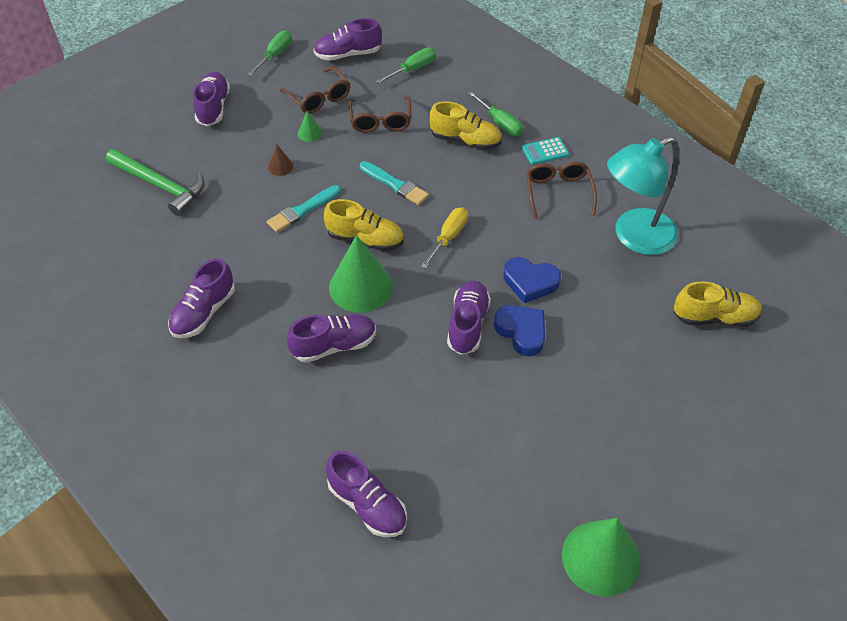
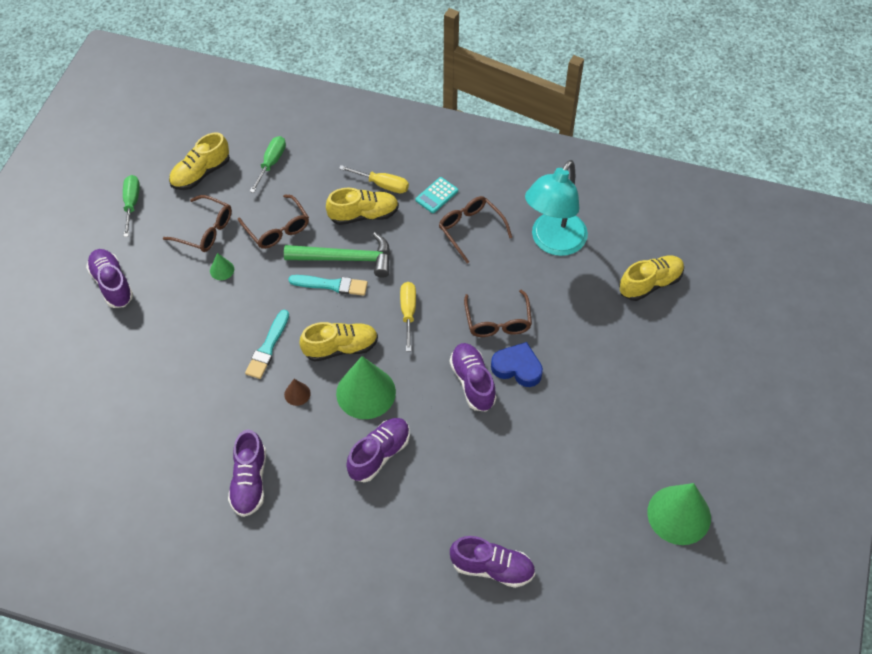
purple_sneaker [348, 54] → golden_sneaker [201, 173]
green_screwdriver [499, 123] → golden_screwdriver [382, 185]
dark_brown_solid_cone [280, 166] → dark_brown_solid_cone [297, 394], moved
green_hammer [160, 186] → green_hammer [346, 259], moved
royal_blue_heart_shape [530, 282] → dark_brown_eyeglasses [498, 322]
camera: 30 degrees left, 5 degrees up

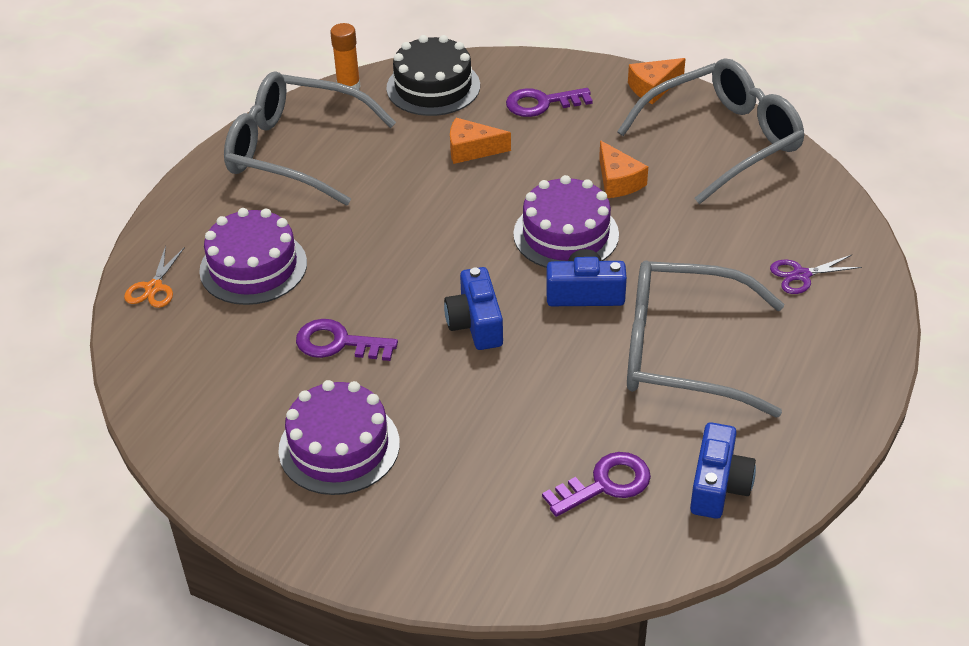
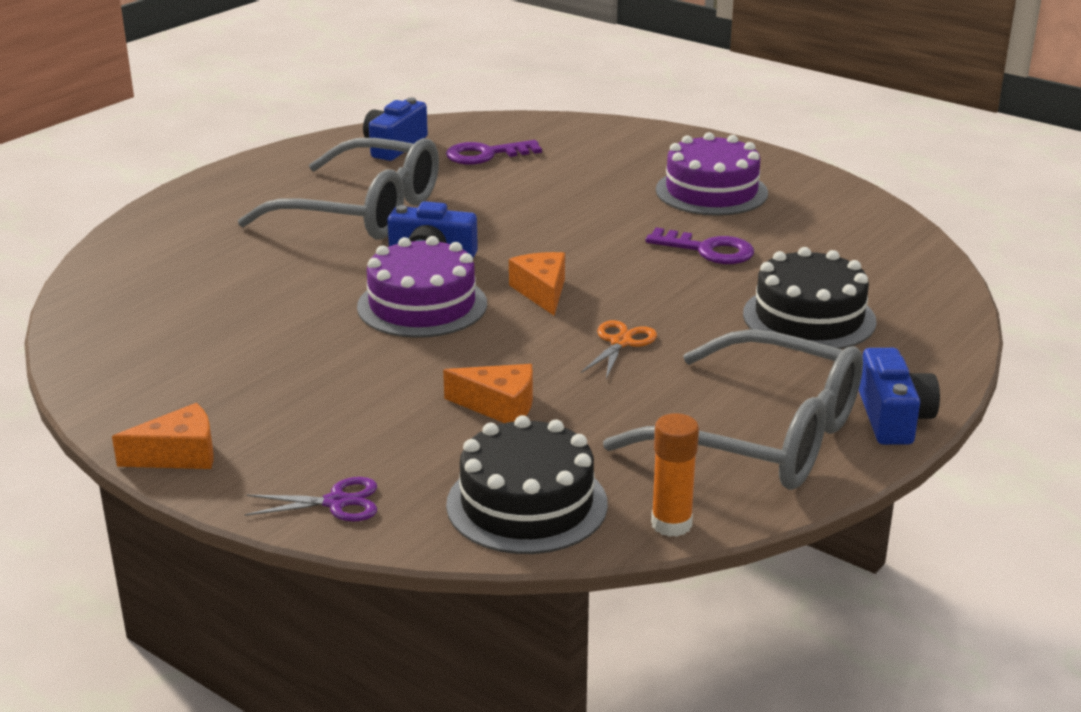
gray_eyeglasses [722, 141] → -
purple_latchkey [542, 103] → -
bright_orange_cheese_wedge [618, 181] → bright_orange_cheese_wedge [542, 292], moved
purple_gateau [253, 267] → ebony_gateau [809, 318]
bright_orange_pair_of_scissors [154, 288] → bright_orange_pair_of_scissors [621, 342], moved
purple_pair_of_scissors [801, 275] → purple_pair_of_scissors [336, 502], moved
royal_blue_camera [475, 323] → royal_blue_camera [893, 418], moved
camera: 170 degrees left, 15 degrees down

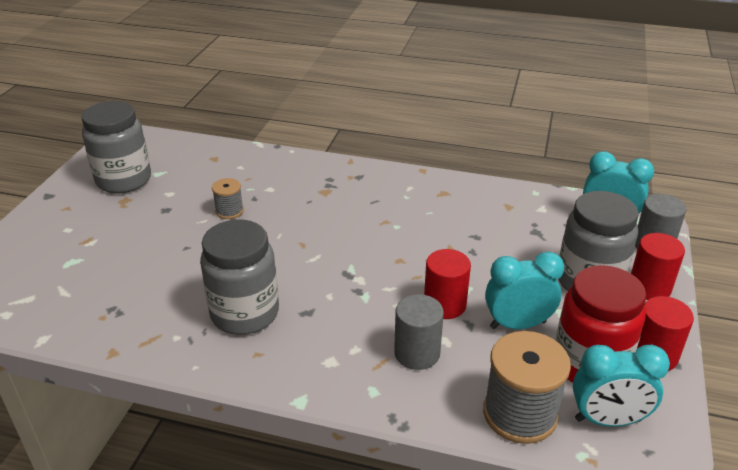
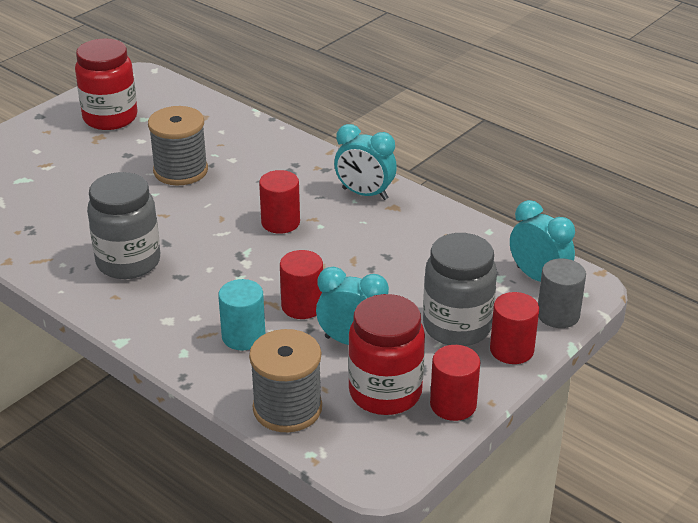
gray_jam_jar [124, 180] → red_jam_jar [110, 118]
gray_spool [229, 211] → gray_spool [180, 171], x1.93
gray_cylinder [417, 353] → aqua_cylinder [243, 336]
aqua_bedside_clock [607, 420] → aqua_bedside_clock [365, 194], moved
- → red_cylinder [280, 222]
camera: 25 degrees right, 0 degrees up

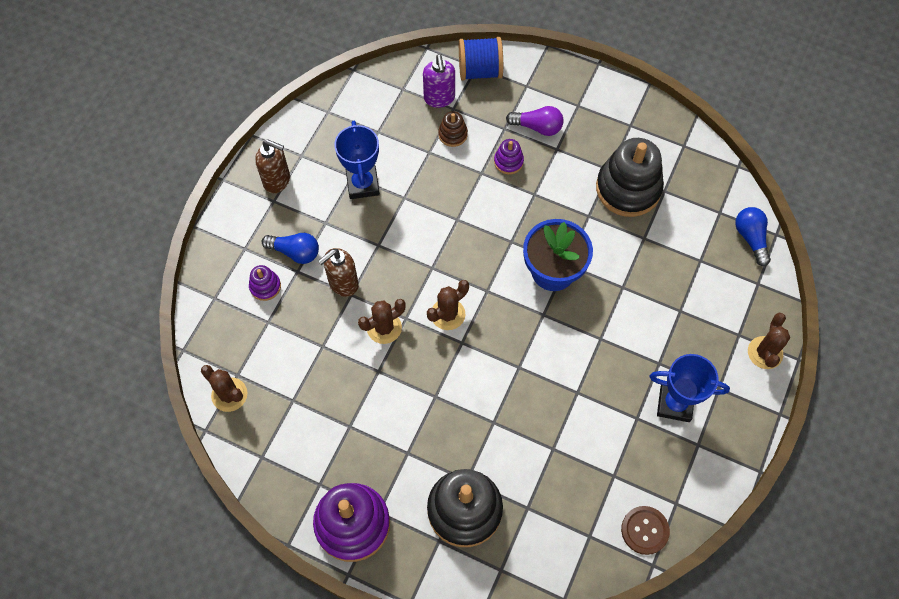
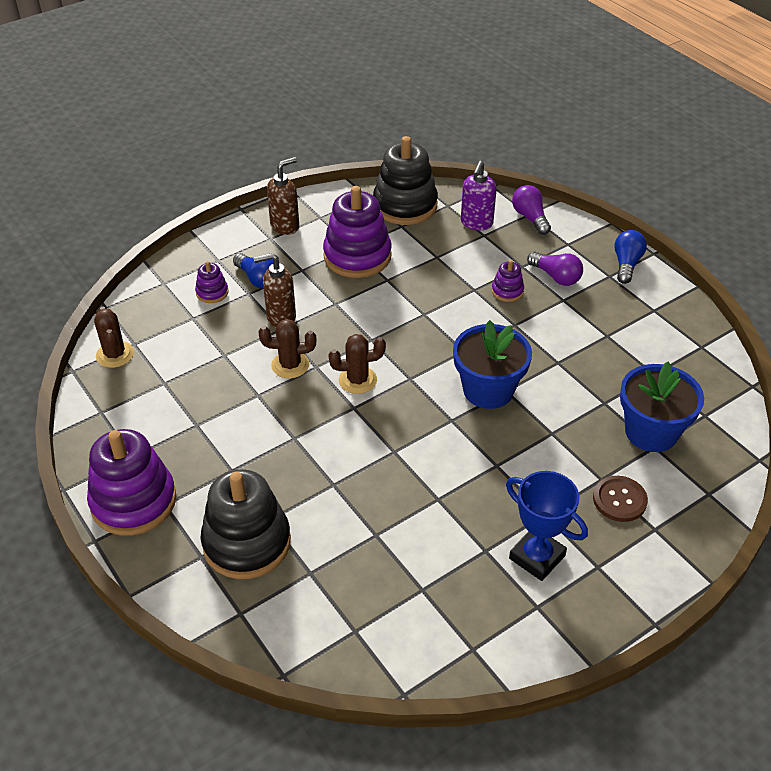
royal_blue_spool [480, 71] → purple_lightbulb [530, 218]
dark_brown_stacking_toy [453, 134] → -
royal_blue_prize_cup [363, 184] → purple_stacking_toy [357, 256]
ebony_stacking_toy [628, 188] → ebony_stacking_toy [405, 205], moved
dark_brown_soap_dispenser [277, 180] → dark_brown_soap_dispenser [285, 226], 90 degrees counterclockwise
royal_blue_lightbulb [750, 238] → royal_blue_lightbulb [626, 264], moved
dark_brown_saguaro_cactus [765, 353] → -
dark_brown_sewing_button [644, 530] → dark_brown_sewing_button [619, 500], moved
- → royal_blue_plant_pot [651, 432]
camera: 30 degrees right, 20 degrees down

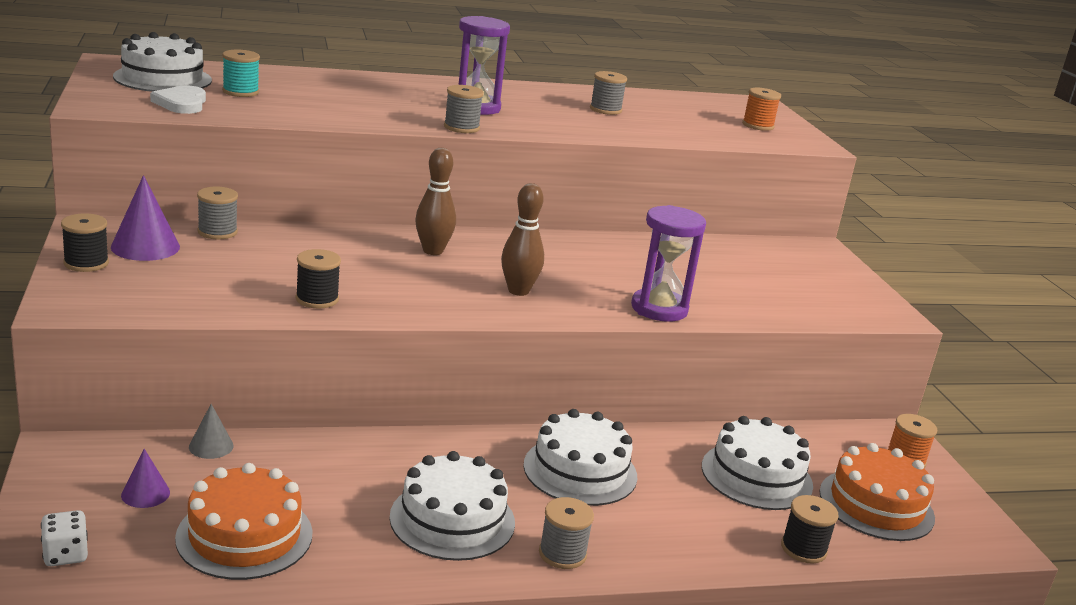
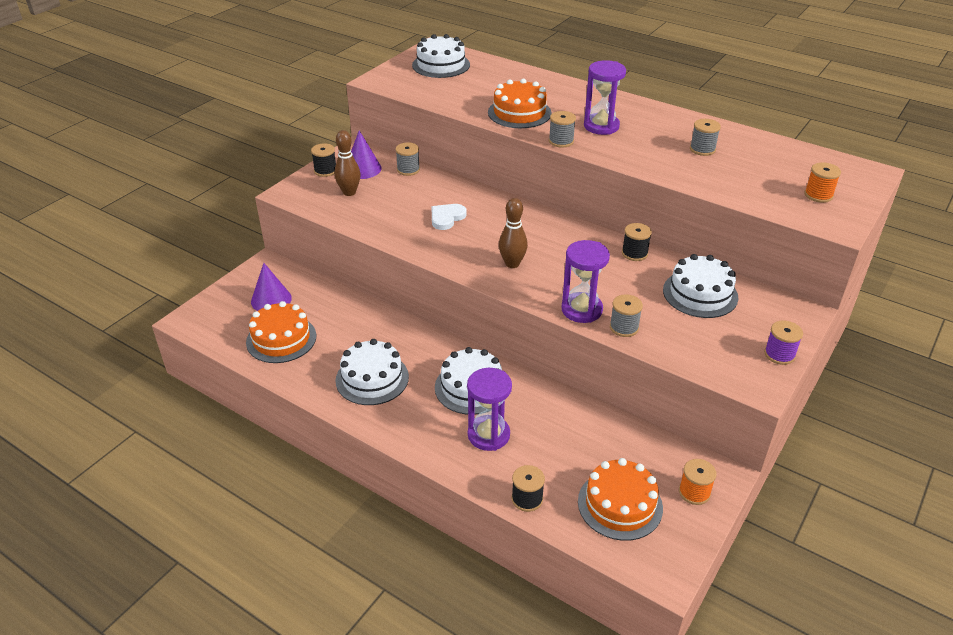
aqua_spool [240, 92] → -
pure_white_heart_shape [182, 103] → pure_white_heart_shape [446, 218], moved
dark_brown_bowling_pin [433, 251] → dark_brown_bowling_pin [349, 192], moved
ebony_spool [317, 299] → ebony_spool [634, 253], moved
gray_solid_cone [211, 446] → -
pure_white_gateau [756, 476] → pure_white_gateau [700, 294], moved
purple_solid_cone [145, 493] → purple_solid_cone [271, 300], x1.69
gray_spool [562, 554] → gray_spool [624, 327], moved
pure_white_game_die [65, 555] → -
- → bright_orange_gateau [519, 113]
- → purple_spool [779, 354]
- → purple_sandglass [488, 435]
camera: 50 degrees right, 15 degrees up

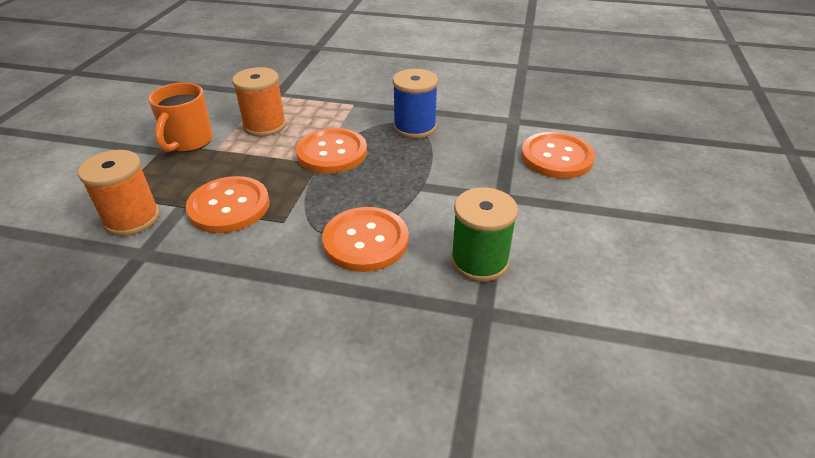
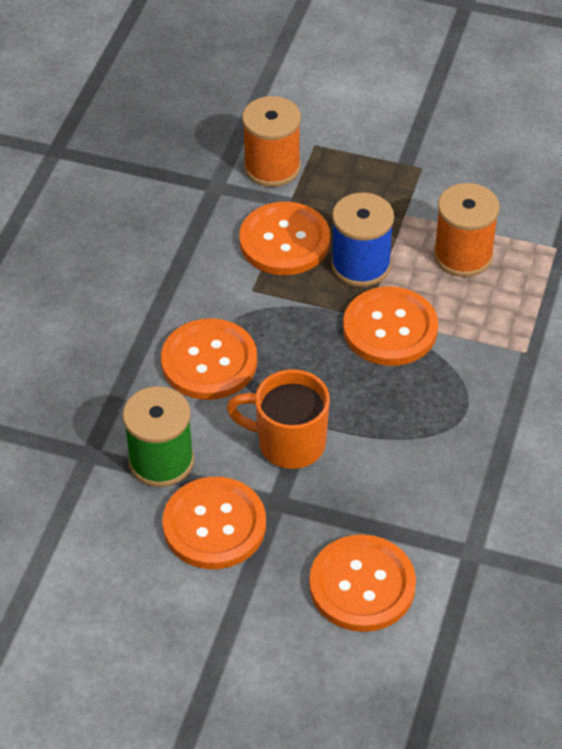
royal_blue_spool [415, 127] → royal_blue_spool [361, 265], moved
bright_orange_tea_mug [189, 142] → bright_orange_tea_mug [288, 443], moved
- → bright_orange_sewing_button [214, 525]
camera: 95 degrees right, 10 degrees up

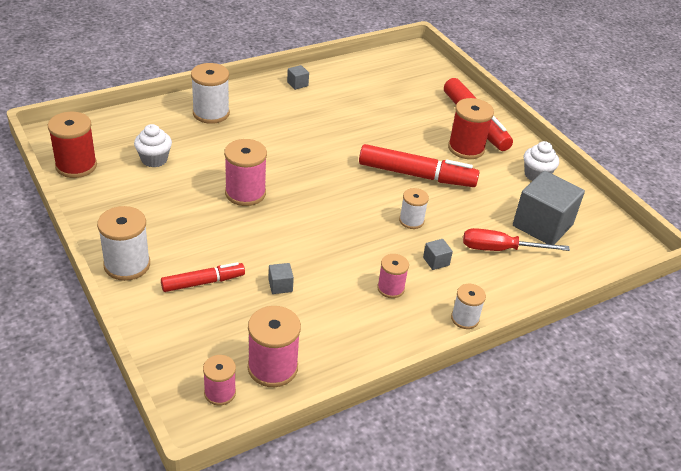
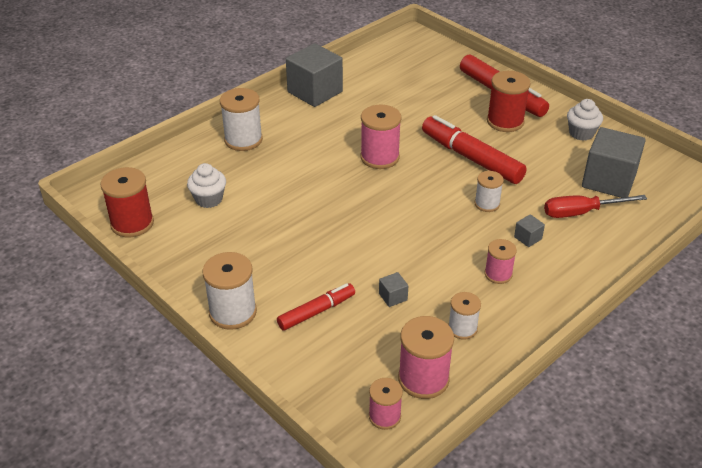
gray_cube [297, 84] → gray_cube [315, 92], x2.42
pink_spool [245, 193] → pink_spool [379, 157], moved
red_felt_pen [416, 175] → red_felt_pen [471, 158], 135 degrees counterclockwise
pure_white_spool [465, 319] → pure_white_spool [462, 328], moved
camera: 10 degrees left, 0 degrees up

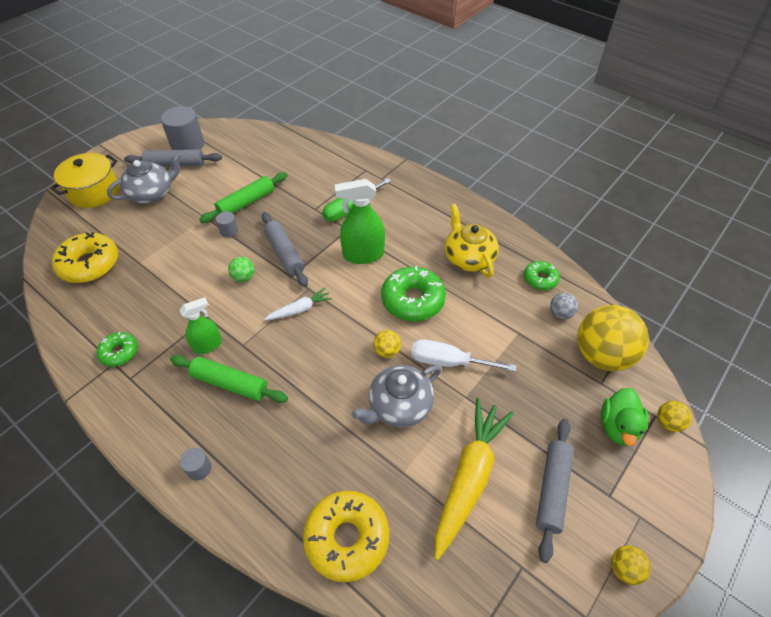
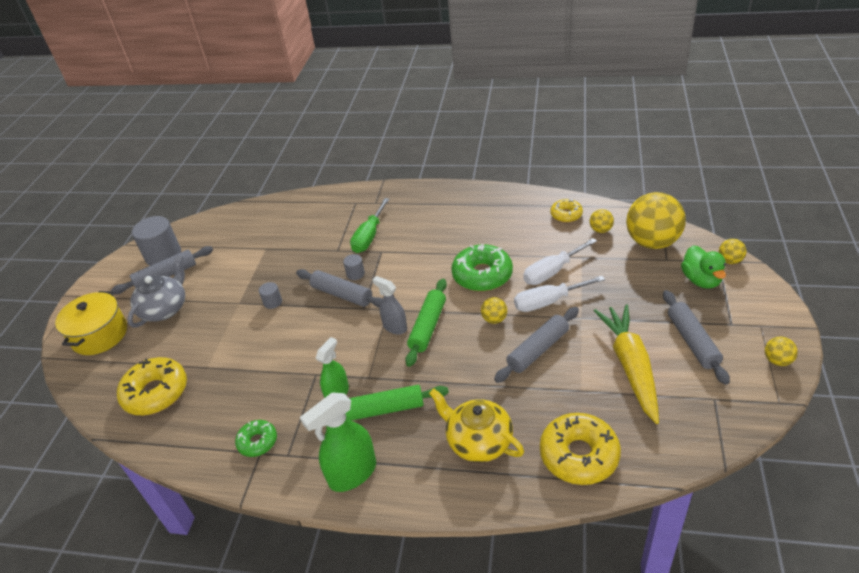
green_rolling_pin [246, 203] → green_rolling_pin [428, 327], moved
green_sprayer [363, 255] → green_sprayer [352, 473], moved
golden_china_teapot [468, 258] → golden_china_teapot [478, 441], moved
green_sphere [243, 277] → -
green_donut [540, 279] → golden_donut [566, 215]
pure_white_carrot [300, 309] → gray_sprayer [395, 327]
gray_sphere [560, 313] → golden_sphere [600, 230]
gray_china_teapot [399, 406] → gray_rolling_pin [538, 350]
gray_cylinder [199, 468] → gray_cylinder [355, 274], moved
- → pure_white_screwdriver [552, 272]
camera: 25 degrees left, 10 degrees down

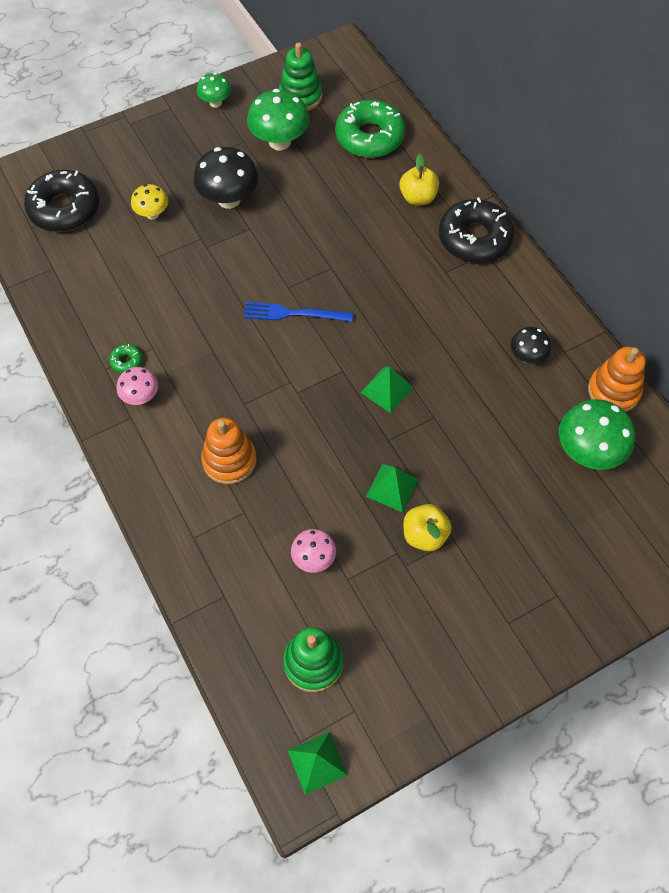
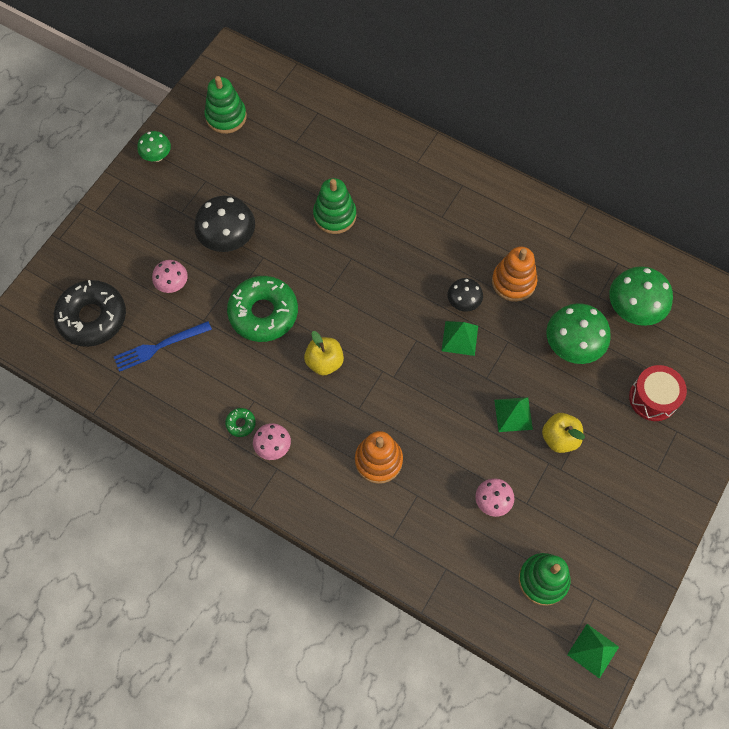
green_fungus [279, 142] → green_fungus [572, 346], moved
green_donut [369, 137] → green_donut [263, 313], moved
golden_apple_fruit [418, 198] → golden_apple_fruit [324, 362], moved
golden_fungus [152, 214] → pink_fungus [173, 284]
ebony_donut [474, 238] → -
royal_blue_table_fork [294, 313] → royal_blue_table_fork [159, 346], moved
ebony_fungus [527, 357] → ebony_fungus [463, 302], moved
bright_orange_stacking_toy [613, 391] → bright_orange_stacking_toy [513, 282], moved
- → green_stacking_toy [334, 215]
- → red_drum [653, 398]
camera: 30 degrees left, 5 degrees up

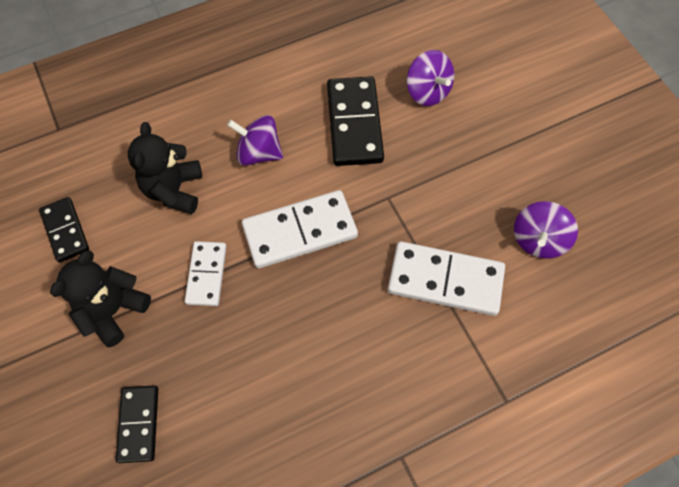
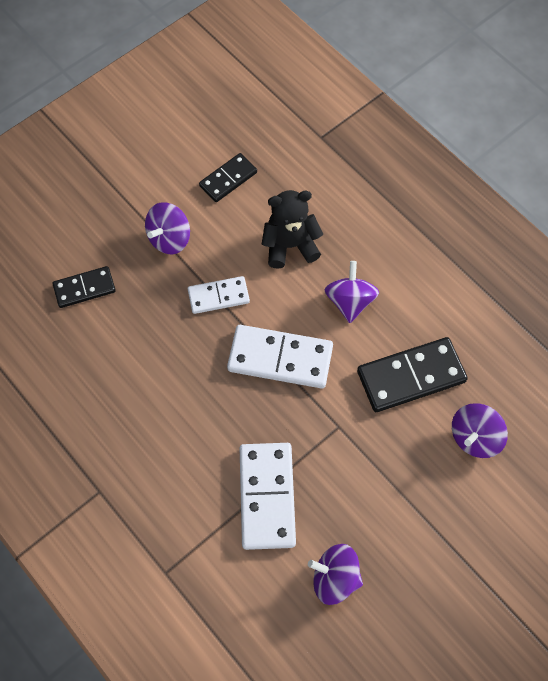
pure_white_domino_tile [300, 231] → pure_white_domino_tile [280, 359], 45 degrees counterclockwise
ebony_teddy [113, 310] → purple_toy_top [169, 239]
camera: 75 degrees right, 0 degrees up

